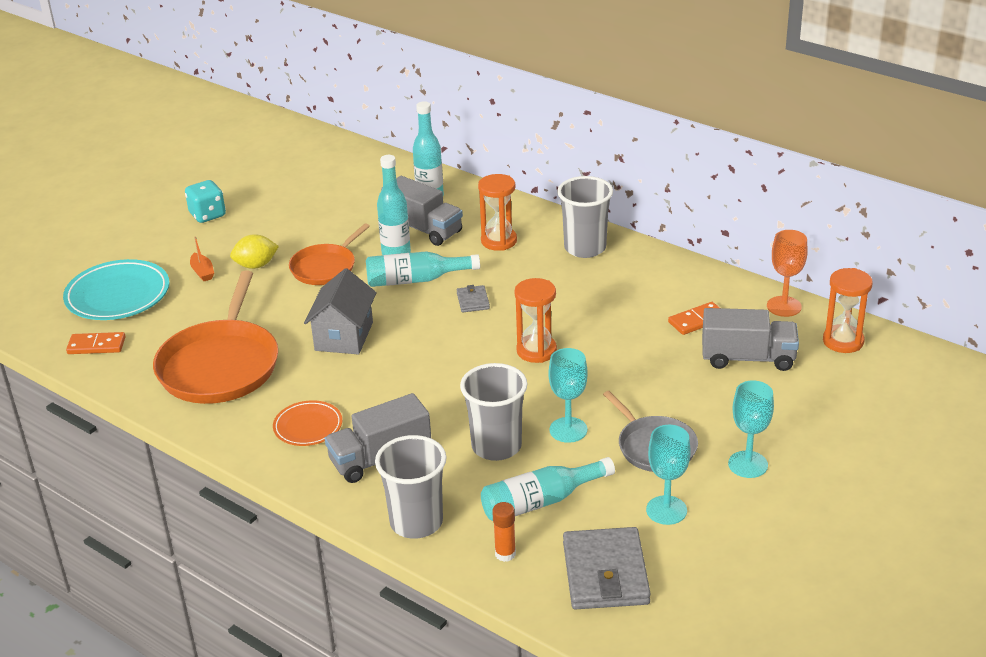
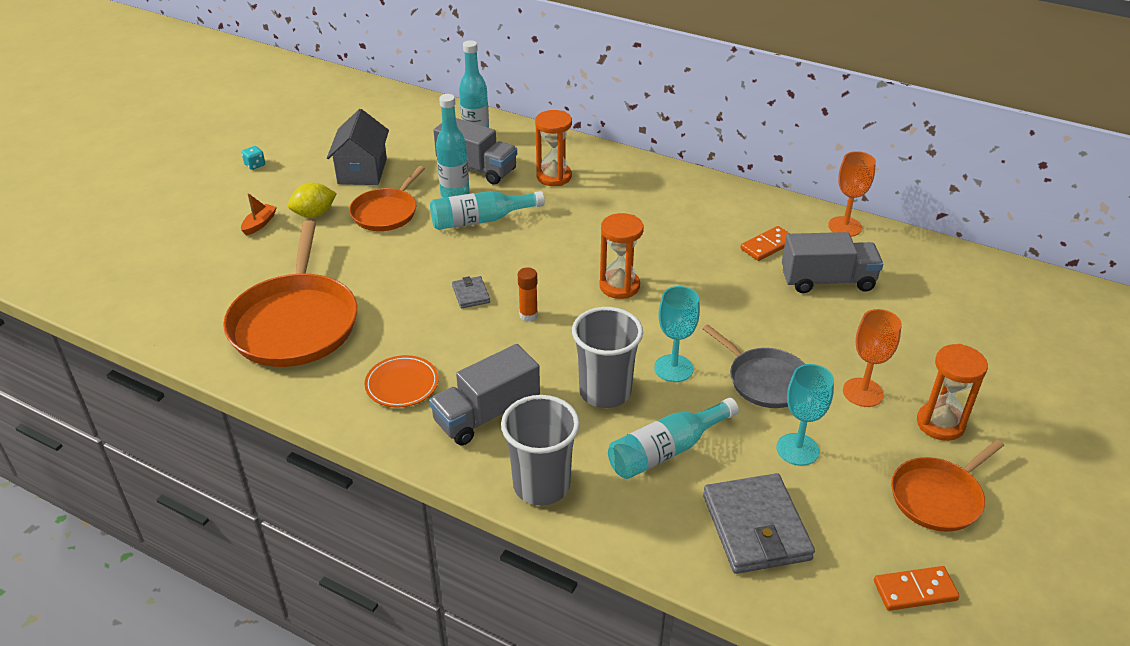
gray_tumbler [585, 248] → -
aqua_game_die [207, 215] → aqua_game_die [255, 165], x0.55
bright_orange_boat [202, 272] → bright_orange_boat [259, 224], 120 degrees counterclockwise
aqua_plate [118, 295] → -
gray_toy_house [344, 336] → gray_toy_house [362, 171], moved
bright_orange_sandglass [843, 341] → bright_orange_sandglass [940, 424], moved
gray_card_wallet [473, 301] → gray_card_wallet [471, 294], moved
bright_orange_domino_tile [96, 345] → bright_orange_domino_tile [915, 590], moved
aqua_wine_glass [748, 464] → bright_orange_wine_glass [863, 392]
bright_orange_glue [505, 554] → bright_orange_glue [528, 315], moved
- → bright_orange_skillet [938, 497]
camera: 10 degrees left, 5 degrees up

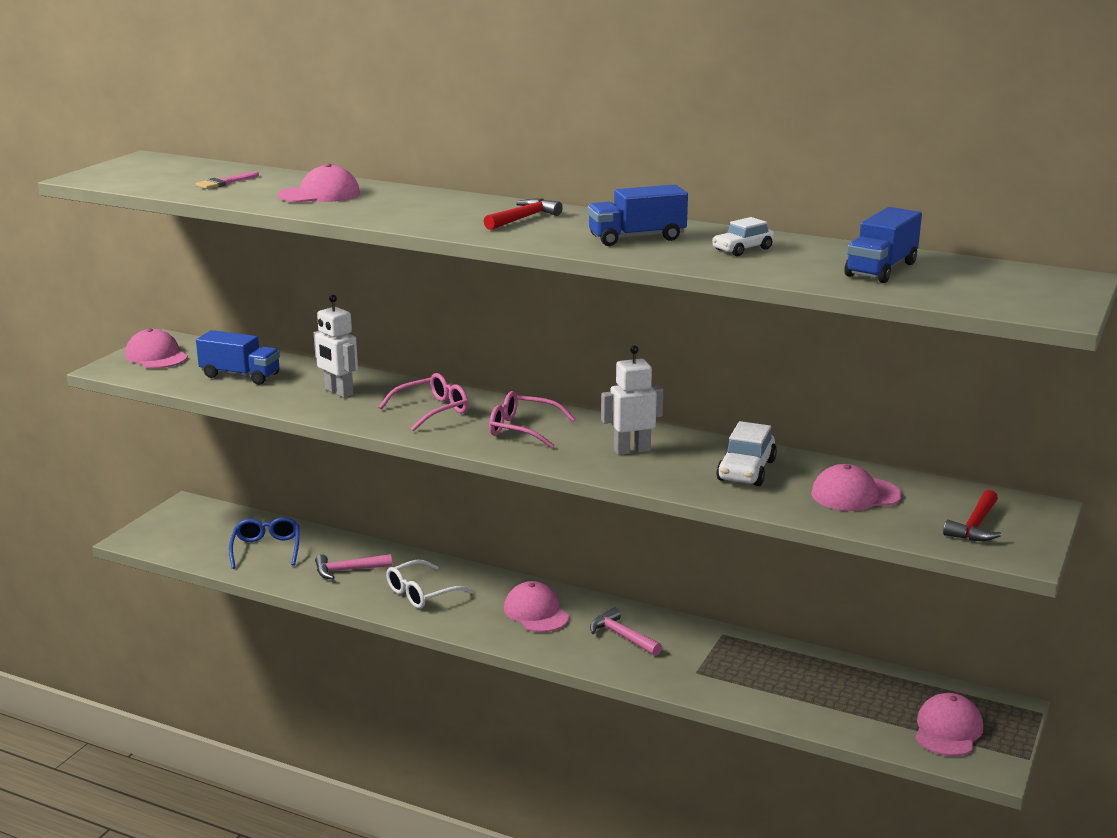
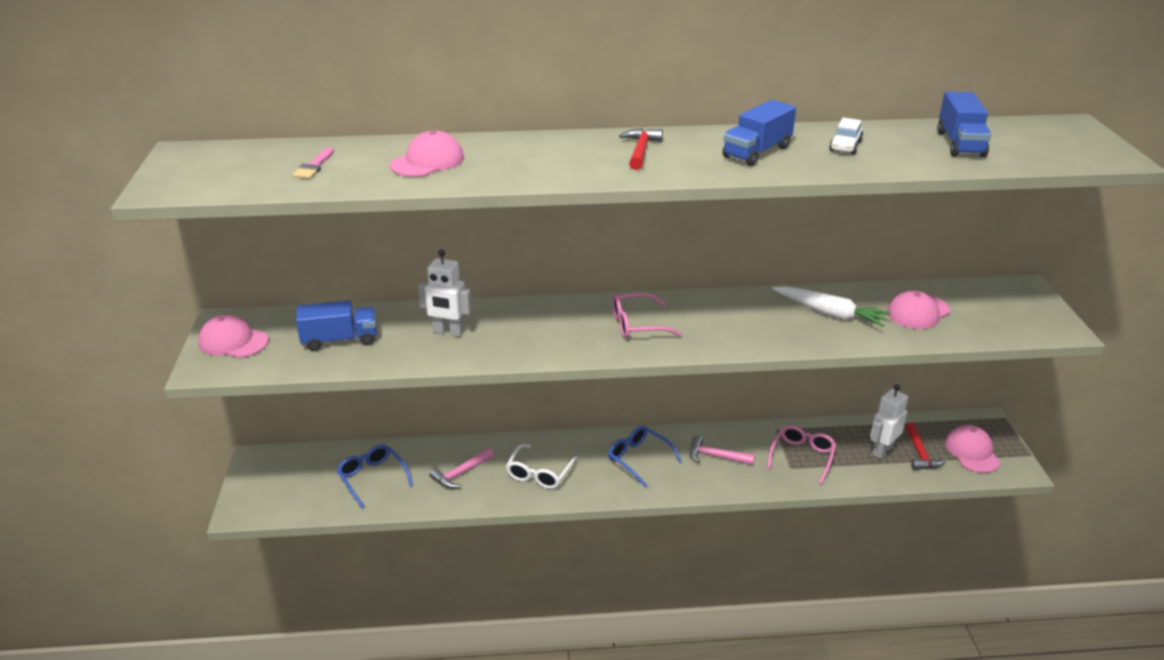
pure_white_toy_robot [631, 450] → pure_white_toy_robot [882, 451], moved
pink_eyeglasses [432, 410] → pink_eyeglasses [802, 457], moved
pure_white_toy_car [746, 471] → pure_white_carrot [830, 313]
red_hammer [975, 526] → red_hammer [920, 454], moved
pink_baseball_cap [536, 612] → royal_blue_eyeglasses [638, 459]
camera: 30 degrees left, 10 degrees up

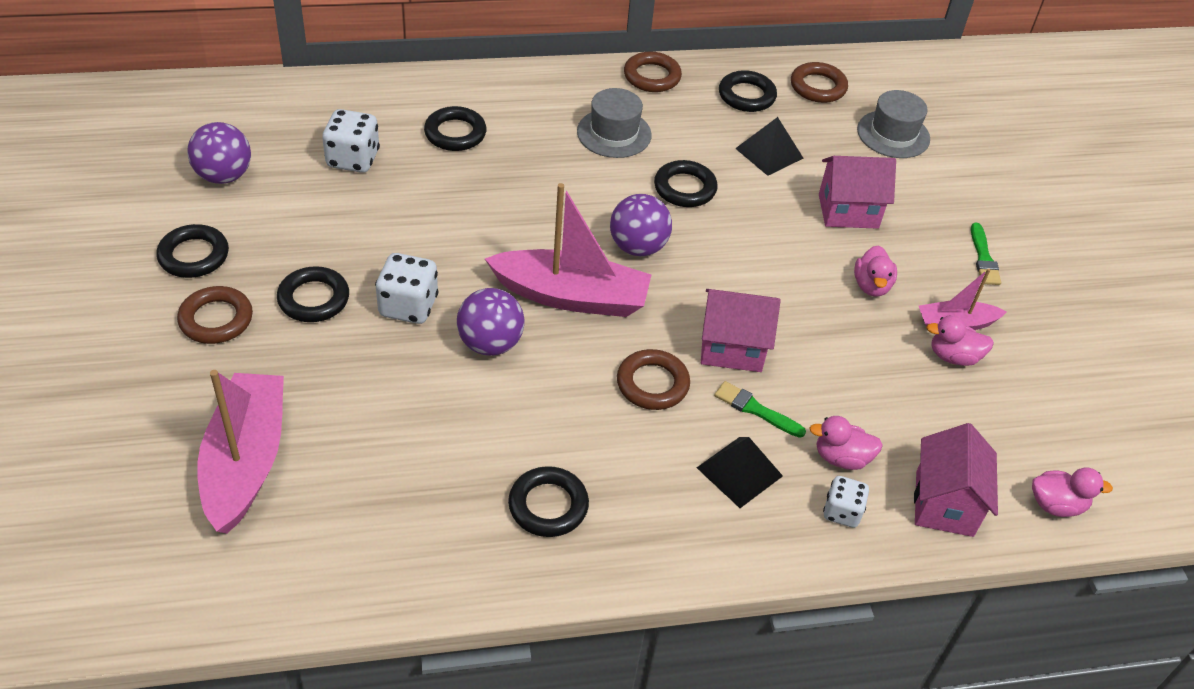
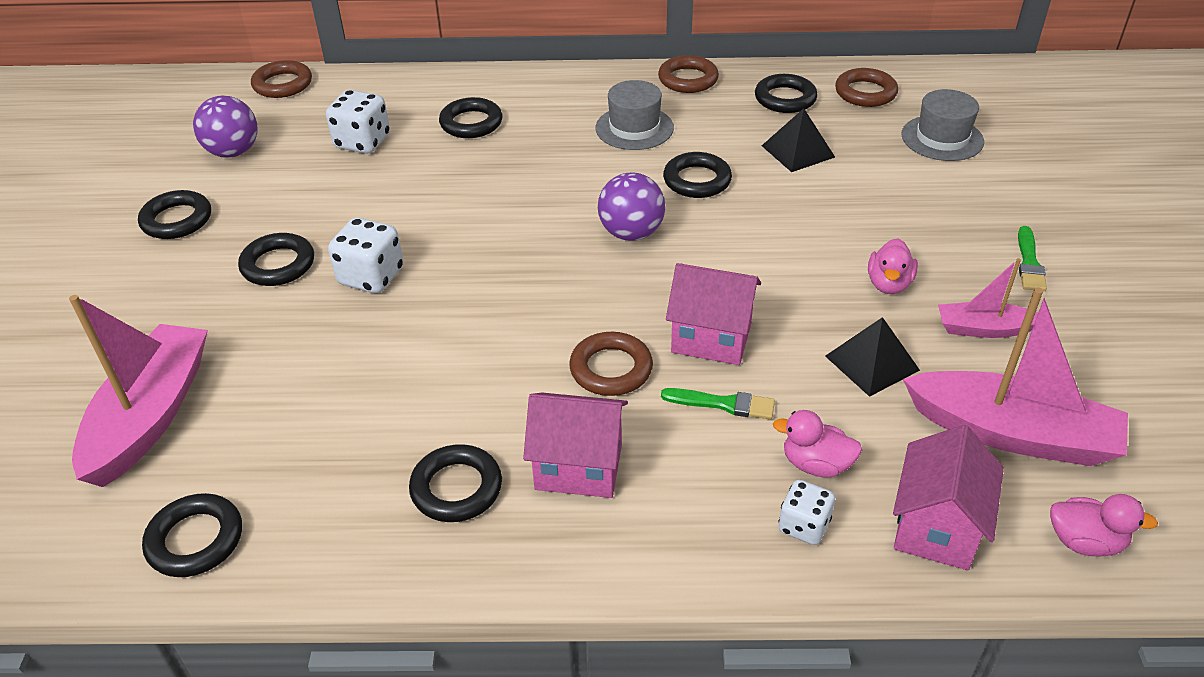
pink_toy_house [848, 211] → pink_toy_house [578, 467], moved
pink_boat [571, 296] → pink_boat [1012, 434], moved
dark_brown_torus [216, 319] → dark_brown_torus [282, 84], moved
purple_sphere [490, 344] → -
pink_toy_duck [953, 356] → -
green_brush [755, 409] → green_brush [723, 404], 150 degrees clockwise
ebony_solid_pyramid [739, 471] → ebony_solid_pyramid [872, 363], moved
- → ebony_torus [195, 540]
camera: 15 degrees right, 5 degrees down

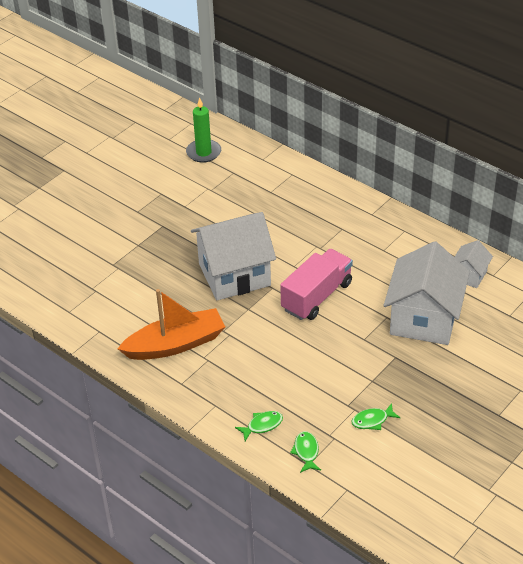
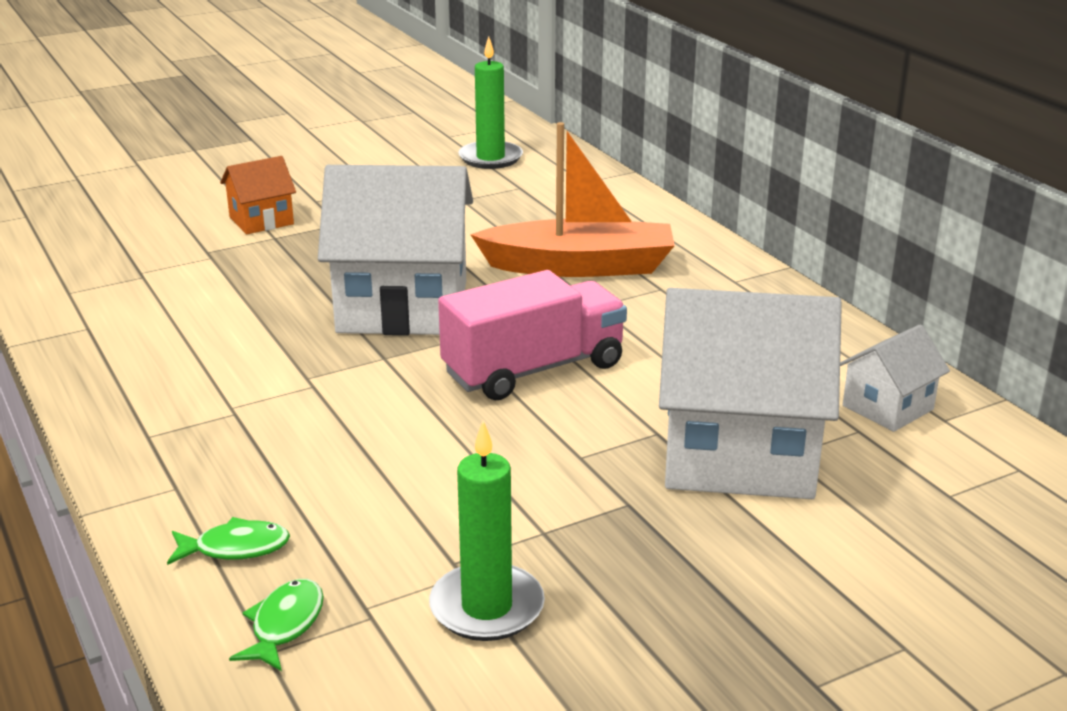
pure_white_toy_house [424, 319] → pure_white_toy_house [739, 454], 60 degrees clockwise
bright_orange_boat [175, 344] → bright_orange_boat [580, 266], moved
green_fish [372, 420] → green_pillar_candle [487, 607]
- → bright_orange_toy_house [261, 220]
camera: 20 degrees right, 15 degrees down

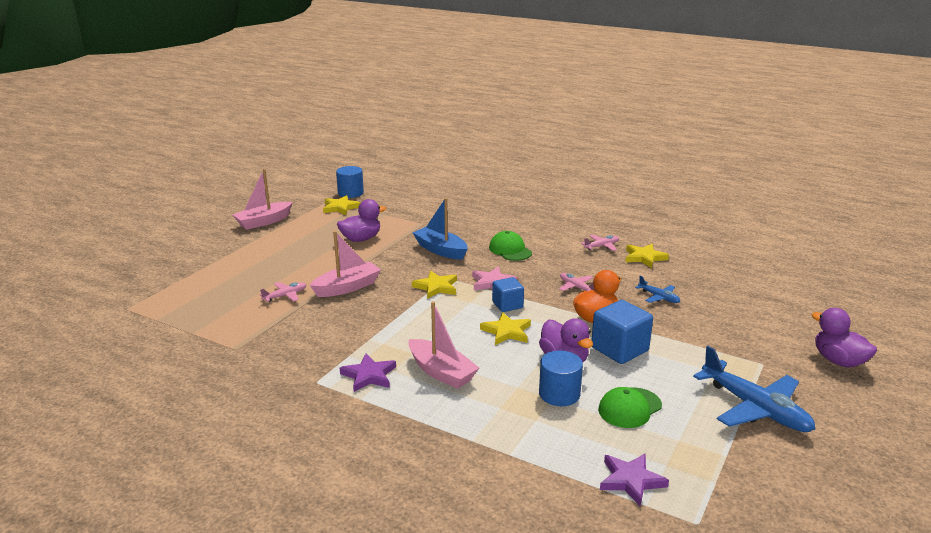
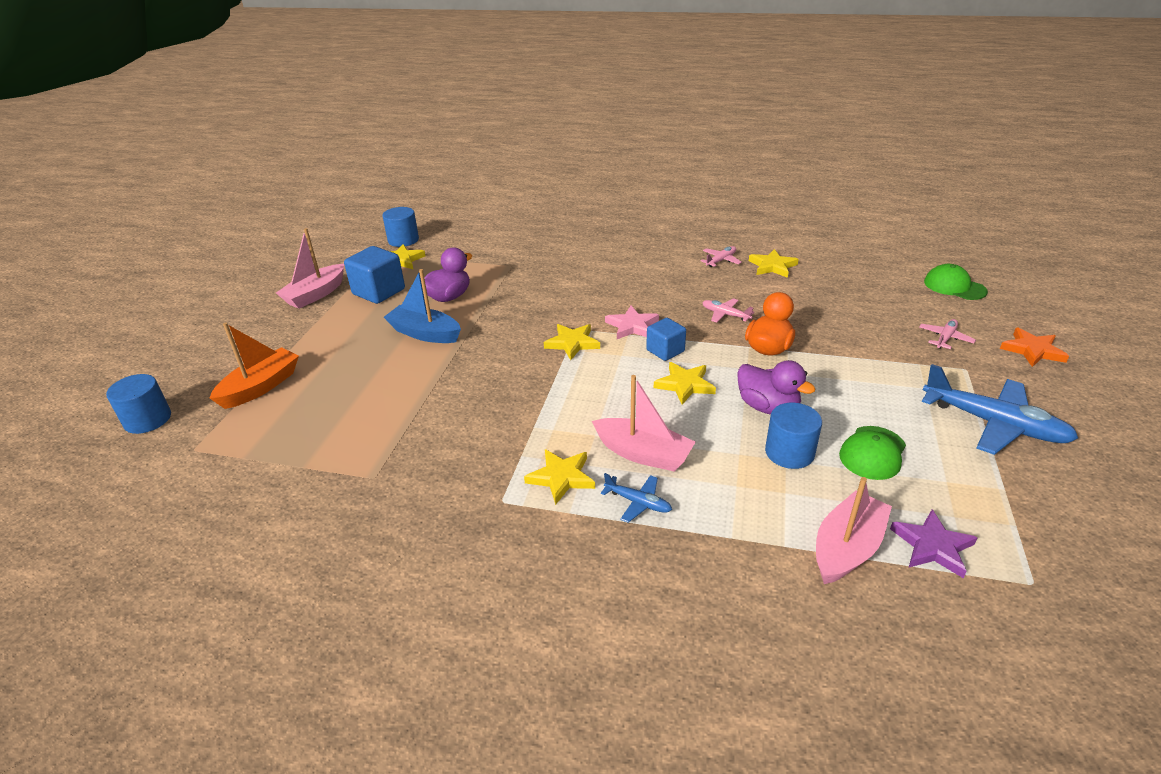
royal_blue_boat [440, 250] → royal_blue_boat [425, 333], moved
pink_boat [347, 287] → pink_boat [847, 548], moved
green_baseball_cap [510, 250] → green_baseball_cap [954, 286], moved
royal_blue_aeroplane [659, 297] → royal_blue_aeroplane [638, 502], moved
pink_aeroplane [285, 296] → pink_aeroplane [945, 338], moved
royal_blue_cube [619, 349] → royal_blue_cube [379, 292], moved
purple_toy_duck [838, 361] → bright_orange_star_shape [1032, 350]
purple_star_shape [369, 375] → golden_star_shape [561, 477]
- → bright_orange_boat [261, 387]
- → royal_blue_cylinder [148, 420]
camera: 15 degrees left, 10 degrees up

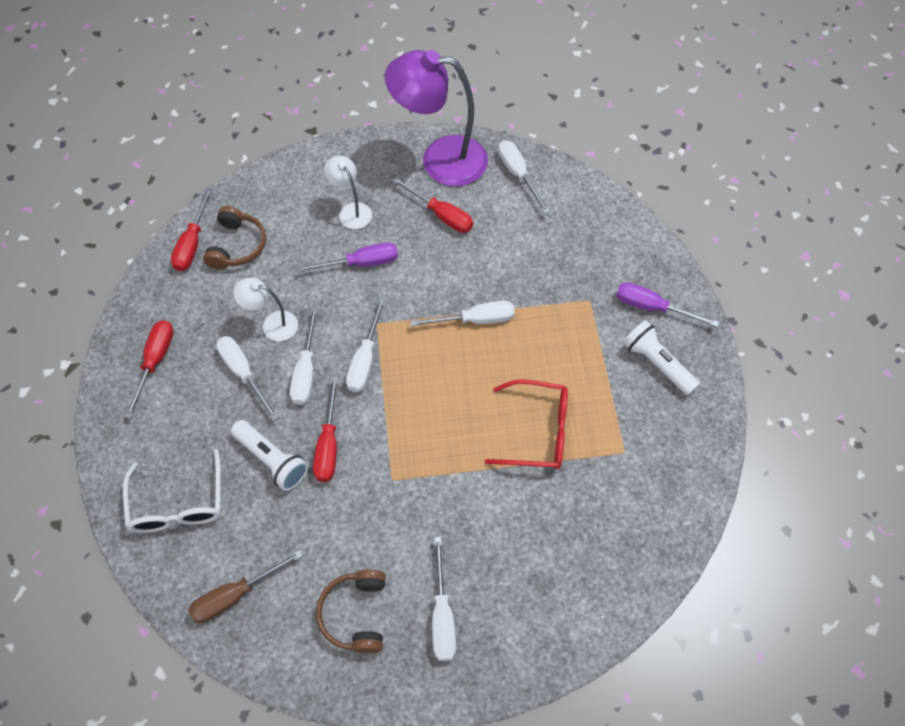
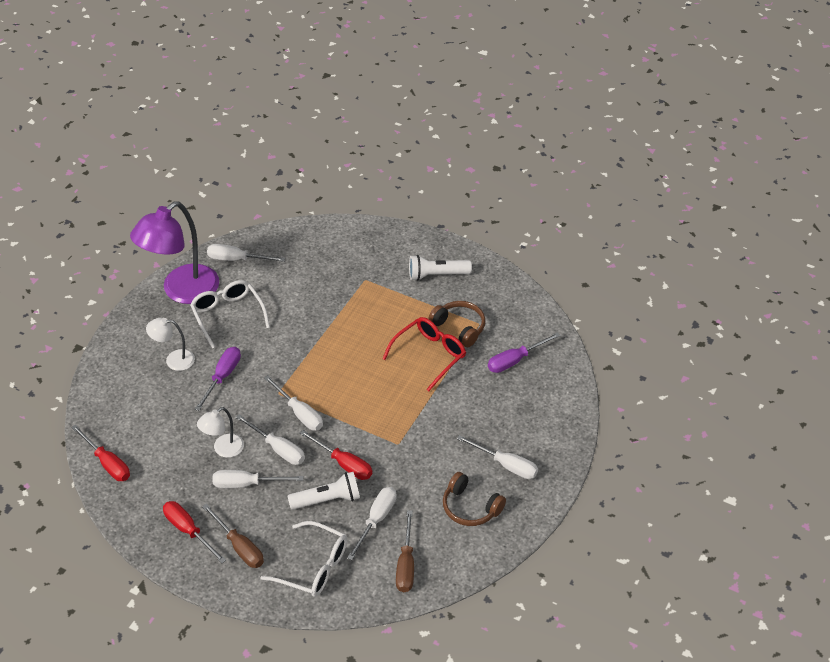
red_screwdriver [441, 215] → pure_white_eyeglasses [227, 315]
dark_brown_over-ear_headphones [237, 246] → dark_brown_over-ear_headphones [459, 327], moved
purple_screwdriver [652, 307] → purple_screwdriver [515, 360], moved
pure_white_screwdriver [475, 320] → pure_white_screwdriver [376, 520], moved
- → dark_brown_screwdriver [239, 547]
camera: 55 degrees left, 15 degrees down

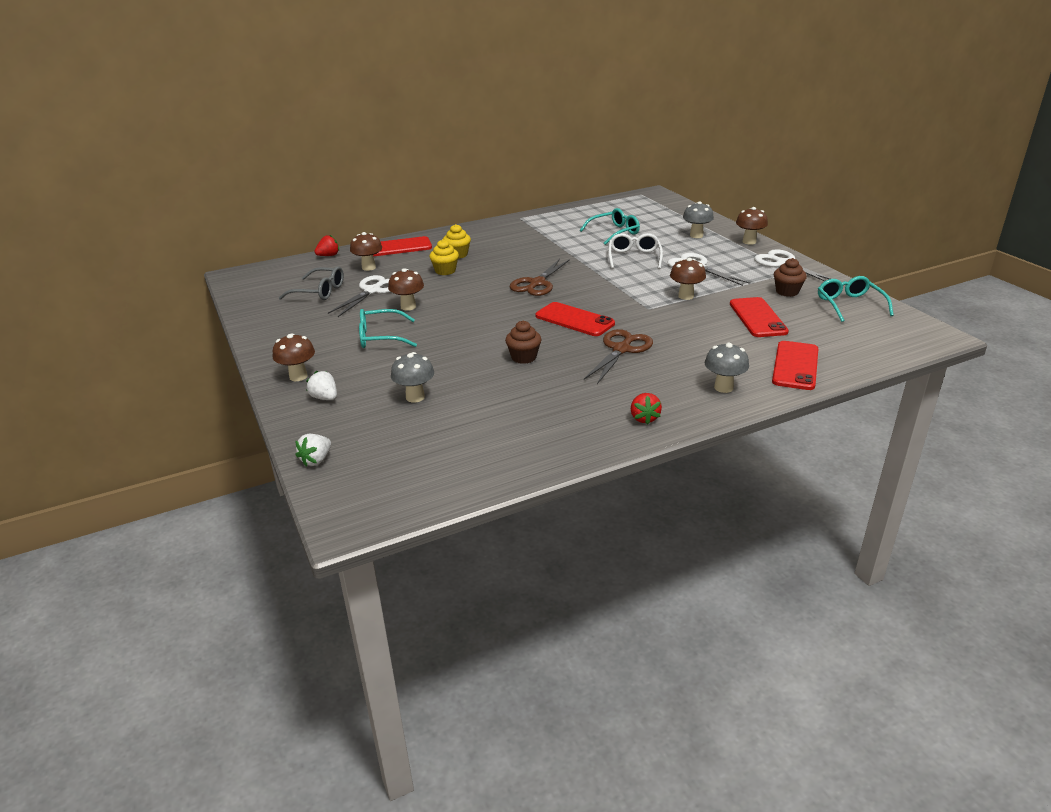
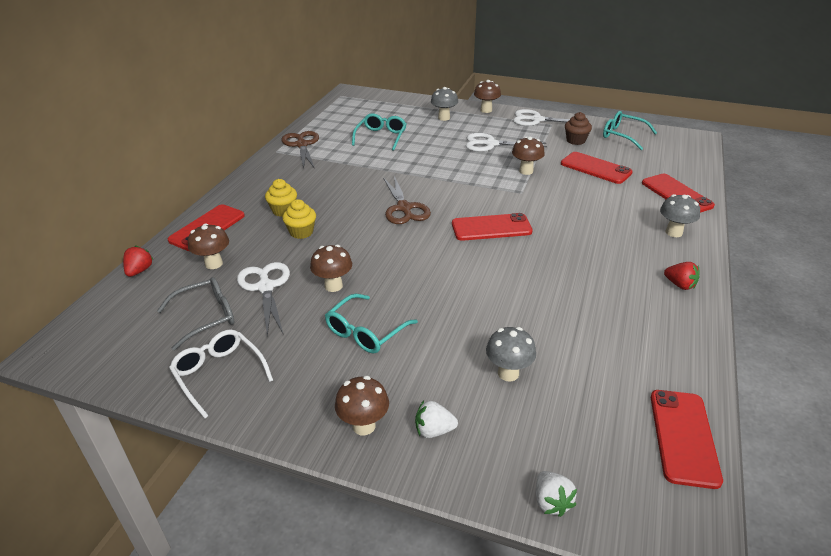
pure_white_eyeglasses [634, 257] → pure_white_eyeglasses [219, 374], moved
dark_brown_cupcake [524, 357] → -
dark_brown_pair_of_scissors [621, 349] → dark_brown_pair_of_scissors [302, 145], moved
- → red_mobile_phone [683, 437]
camera: 45 degrees left, 5 degrees up

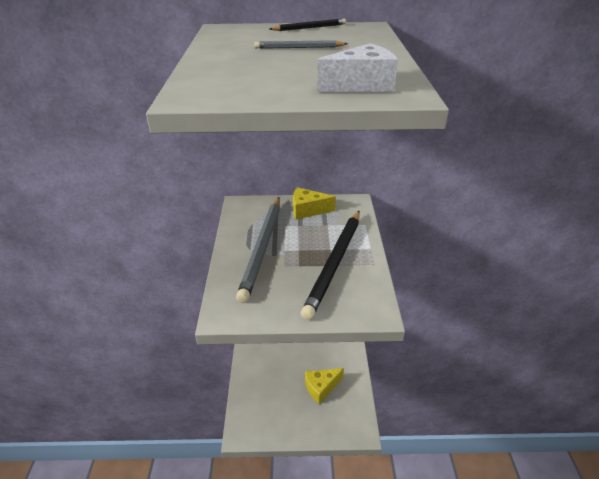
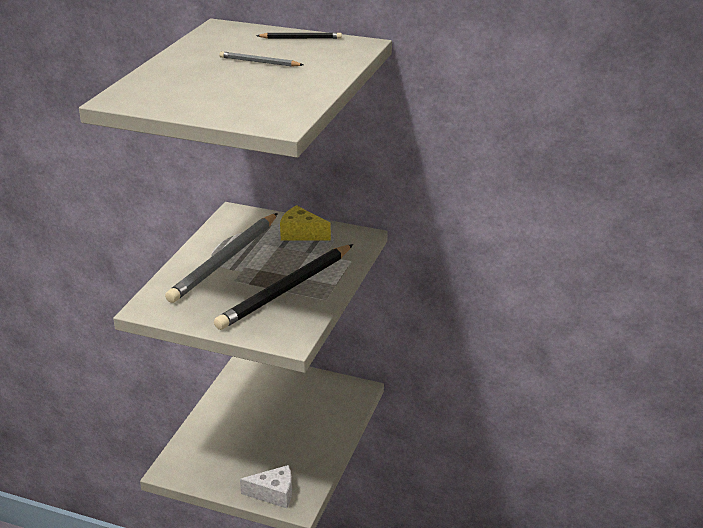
pure_white_cheese_wedge [361, 85] → pure_white_cheese_wedge [274, 494], moved
golden_cheese_wedge [321, 388] → -
camera: 20 degrees right, 5 degrees down

